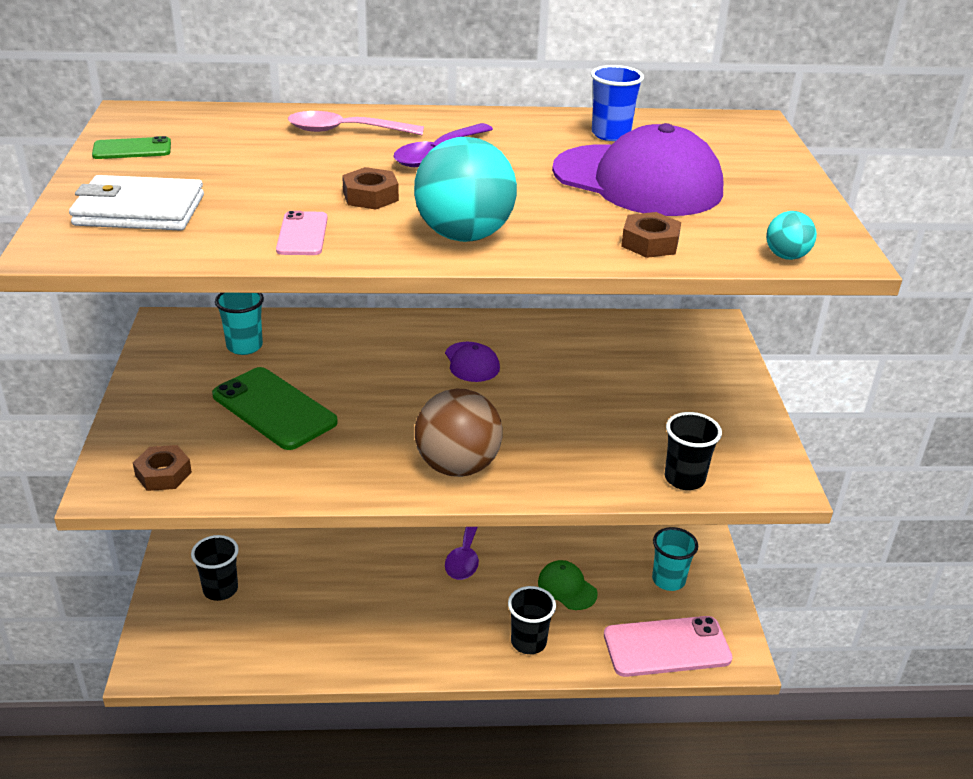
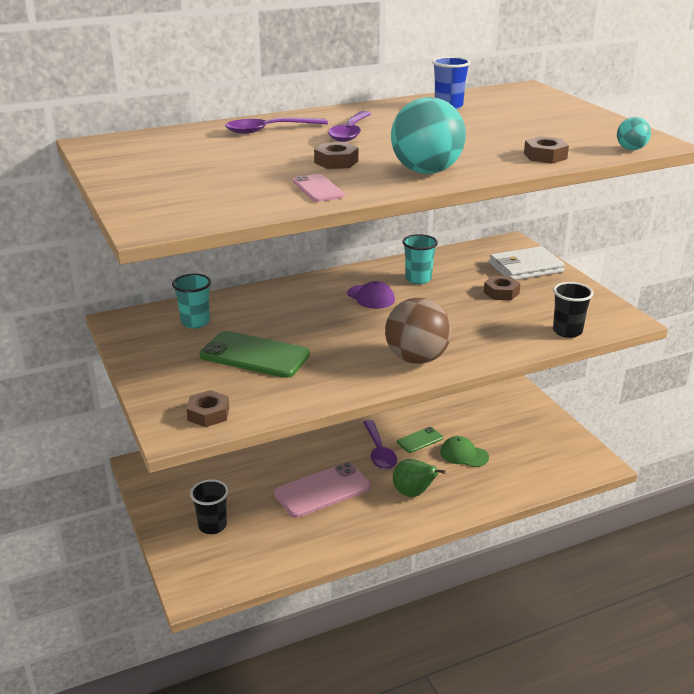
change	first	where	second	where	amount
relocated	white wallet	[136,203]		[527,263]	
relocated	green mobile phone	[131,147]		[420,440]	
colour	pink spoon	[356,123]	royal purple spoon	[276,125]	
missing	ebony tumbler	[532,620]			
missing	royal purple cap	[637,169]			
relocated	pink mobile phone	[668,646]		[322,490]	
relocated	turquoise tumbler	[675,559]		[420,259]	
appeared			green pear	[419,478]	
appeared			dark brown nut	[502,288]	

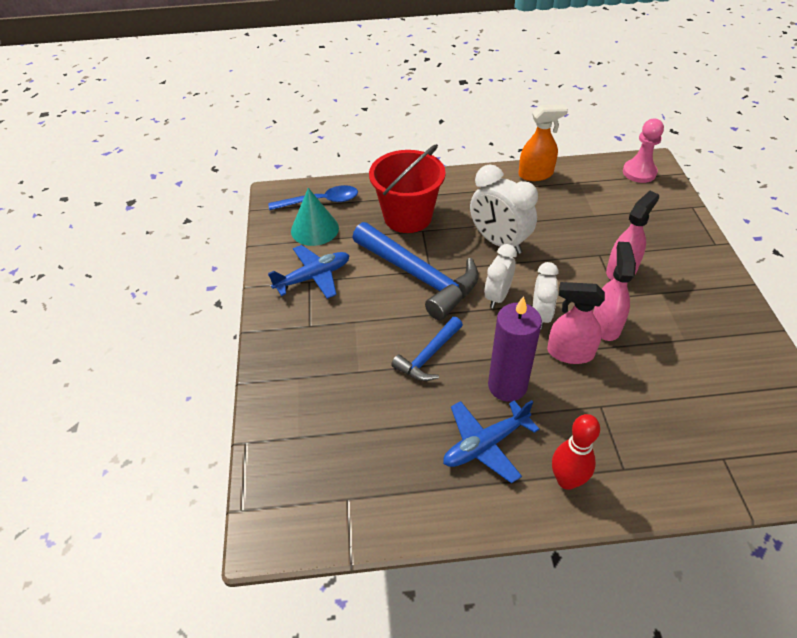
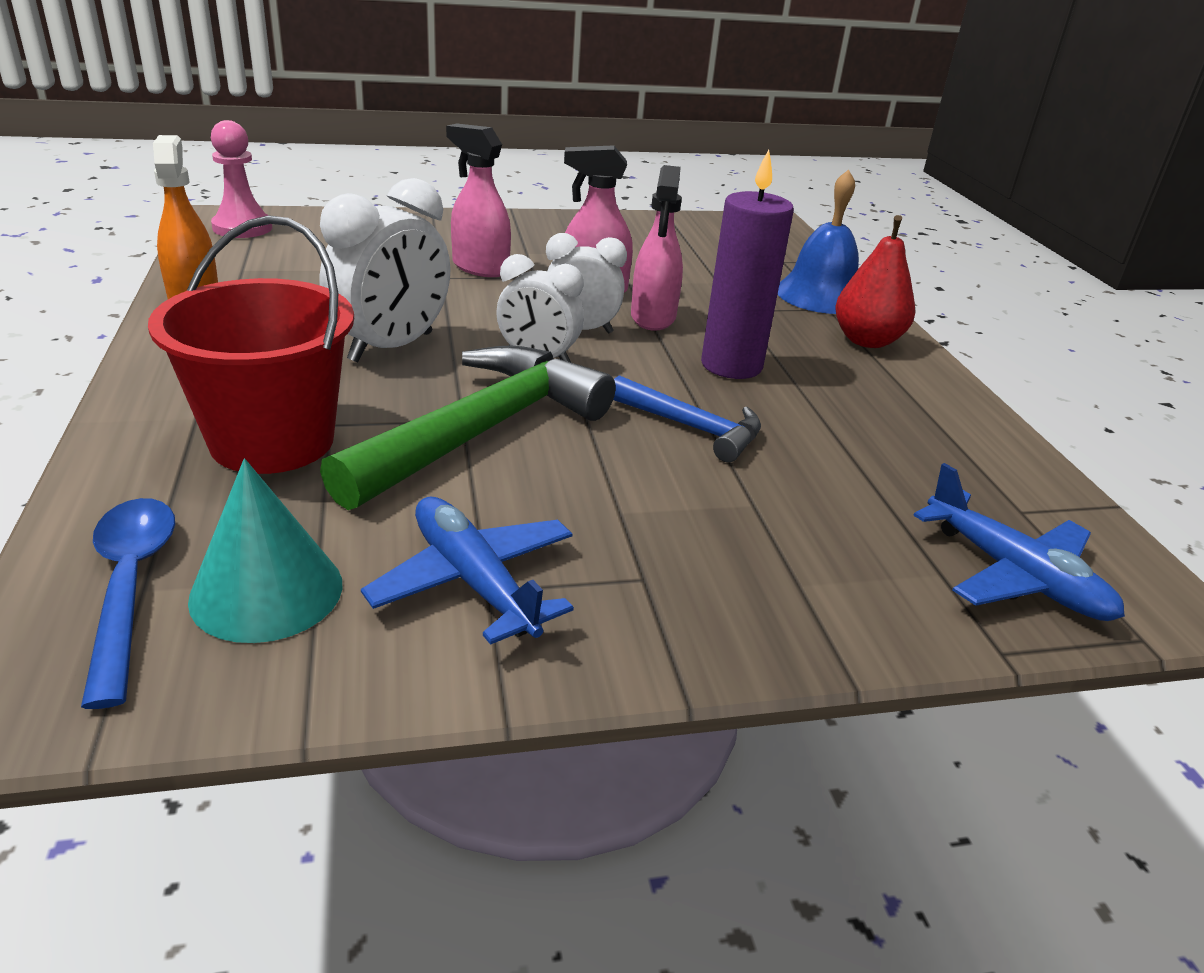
change	first	where	second	where	amount
colour	cobalt hammer	[415,271]	green hammer	[468,427]	
relocated	cobalt plane	[491,441]		[1019,542]	
exchanged	red bowling pin	[576,452]	red pear	[875,281]	
appeared			cobalt hand bell	[818,241]	

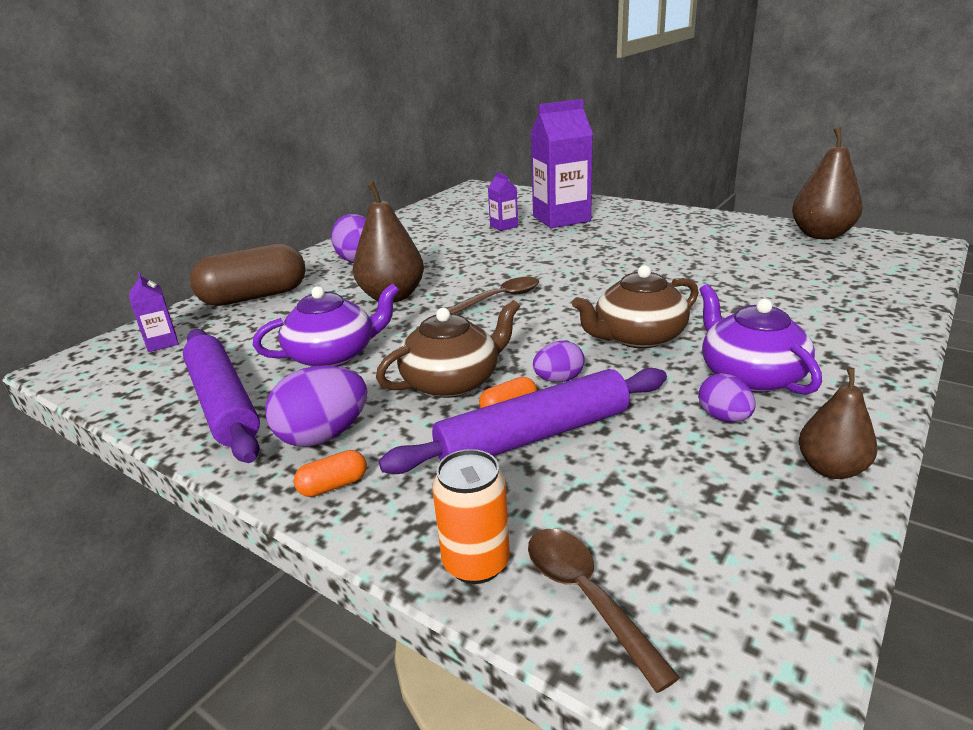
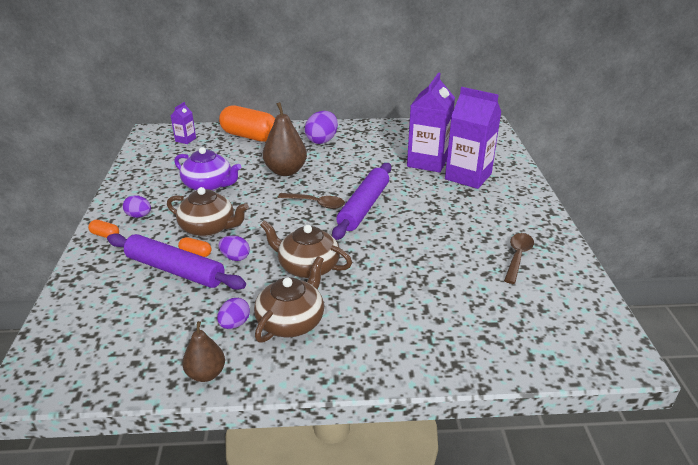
change	first	where	second	where	amount
relocated	royal purple pastry roller	[221,396]		[361,201]	
colour	dark brown pill	[248,274]	bright orange pill	[247,123]	
size	royal purple egg	[316,406]		[137,206]	x0.60
missing	bright orange can	[471,516]			
size	royal purple carton	[503,201]		[431,122]	x2.16
relocated	dark brown spoon	[604,611]		[519,258]	
colour	royal purple china teapot	[761,339]	dark brown china teapot	[289,299]	
missing	dark brown pear	[827,183]			

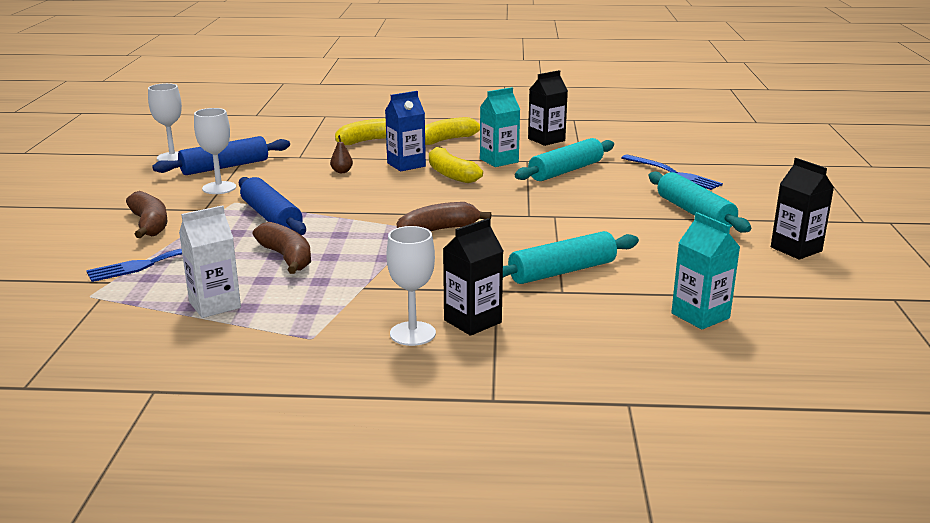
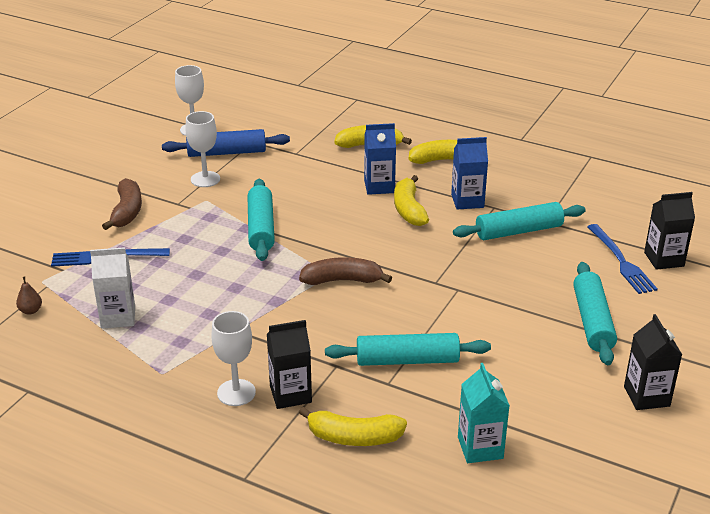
change	first	where	second	where	amount
missing	cobalt pastry roller	[272,206]			
missing	dark brown banana fruit	[282,248]			
relocated	dark brown pear	[341,154]		[29,295]	
colour	turquoise carton	[500,127]	cobalt carton	[469,173]	
relocated	ebony carton	[548,108]		[669,231]	
appeared			turquoise pastry roller	[261,220]	
appeared			yellow banana fruit	[353,426]	

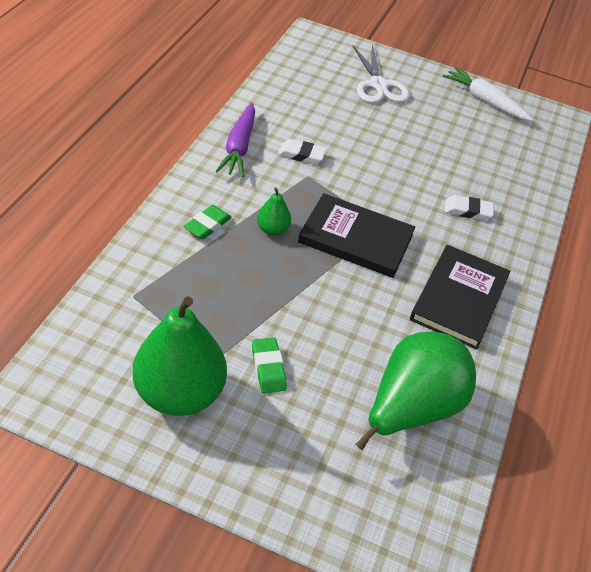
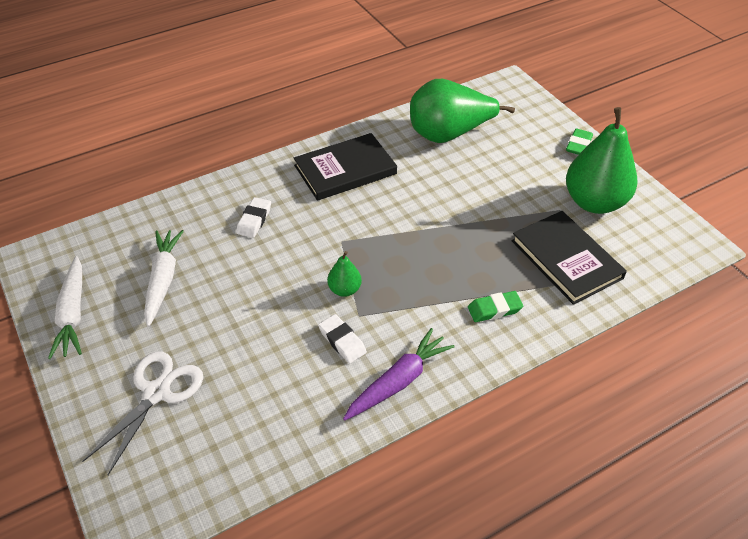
change	first	where	second	where	amount
relocated	green eraser	[269,365]		[579,141]	
relocated	green pear	[274,211]		[344,274]	
relocated	ebony hardcover	[356,235]		[569,258]	
spun	white eraser	[469,207]		[253,217]	60 degrees clockwise
appeared			white toy carrot	[164,278]	

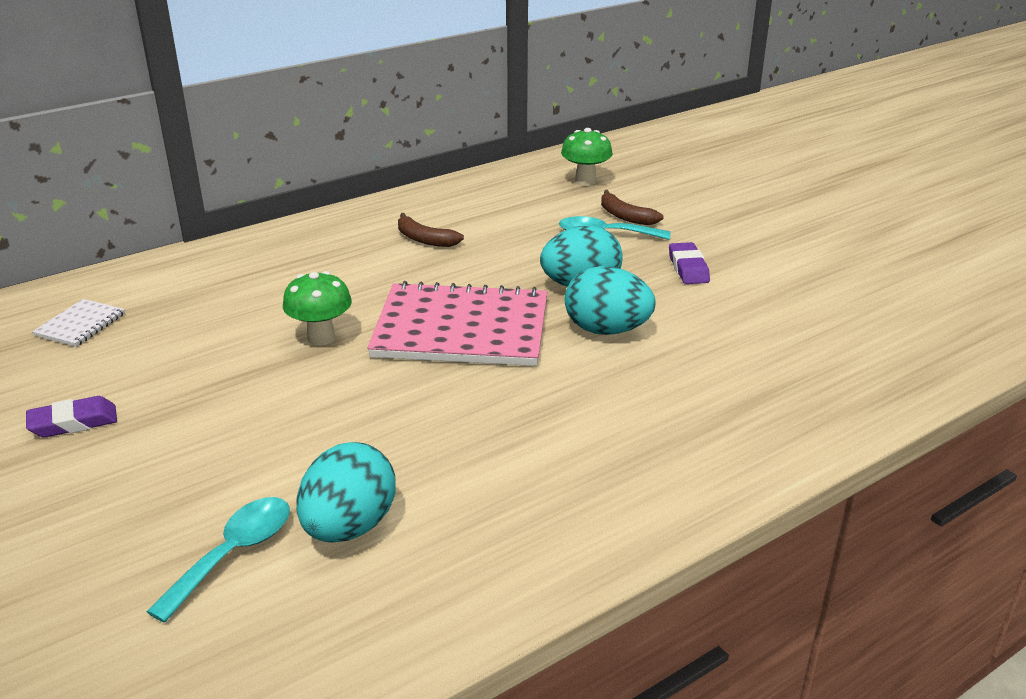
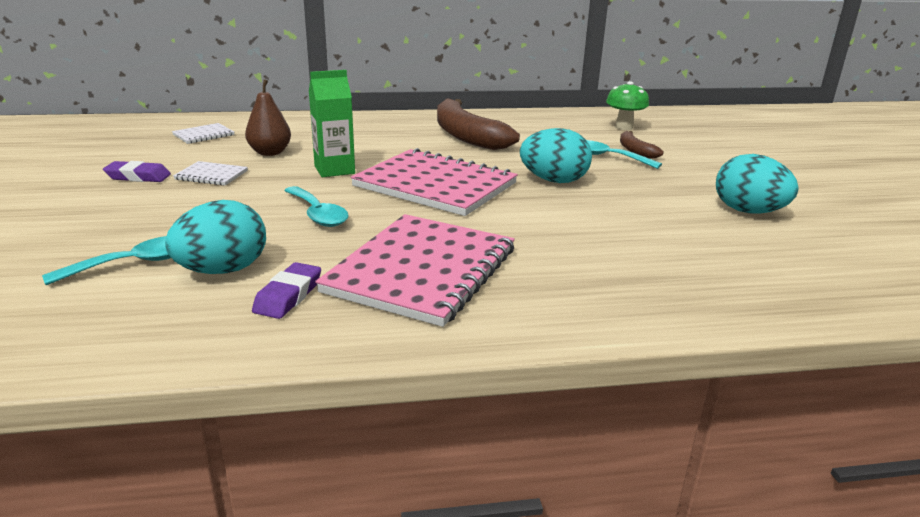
change	first	where	second	where	amount
exchanged	green fungus	[317,308]	green carton	[332,123]	
size	dark brown banana fruit	[431,230]		[478,124]	x2.05
relocated	turquoise egg	[610,300]		[757,184]	
relocated	royal purple eraser	[689,263]		[286,290]	
appeared			white exercise book	[210,173]	
appeared			dark brown pear	[268,117]	
appeared			turquoise spoon	[316,206]	
appeared			pink exercise book	[415,270]	

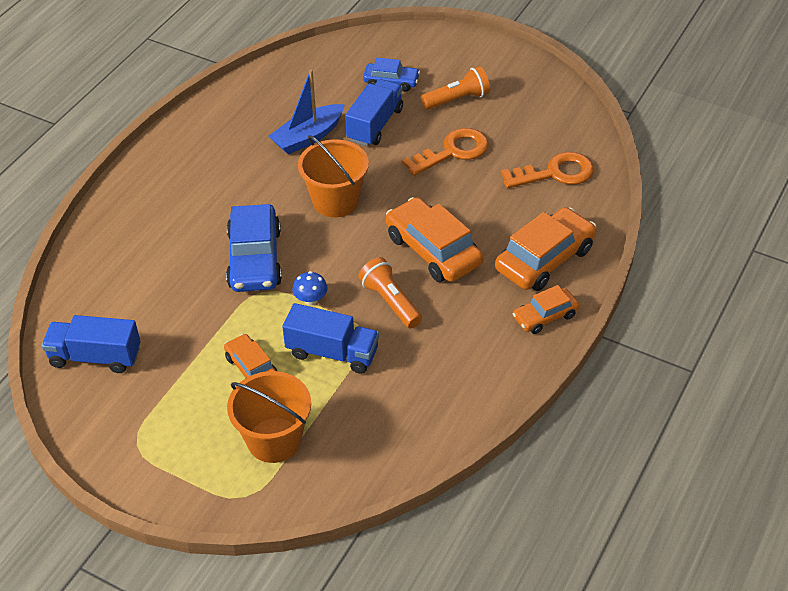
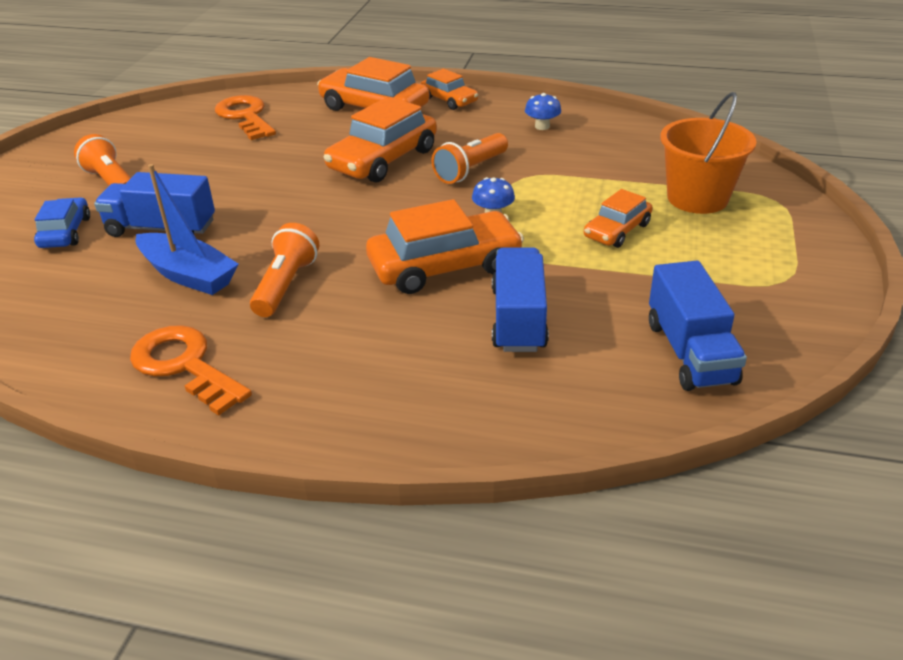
change	first	where	second	where	amount
colour	cobalt car	[254,248]	bright orange car	[445,246]	
relocated	cobalt lorry	[330,338]		[520,299]	
missing	bright orange pail	[333,176]			
relocated	bright orange key	[445,152]		[191,370]	
appeared			bright orange flashlight	[284,270]	
appeared			cobalt fungus	[543,111]	

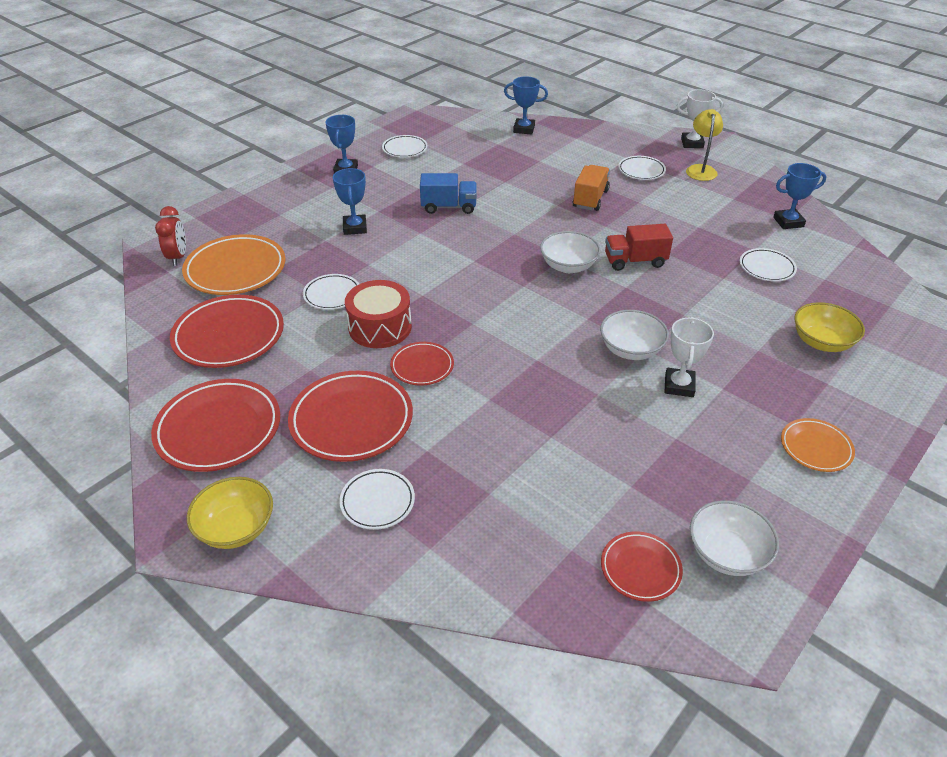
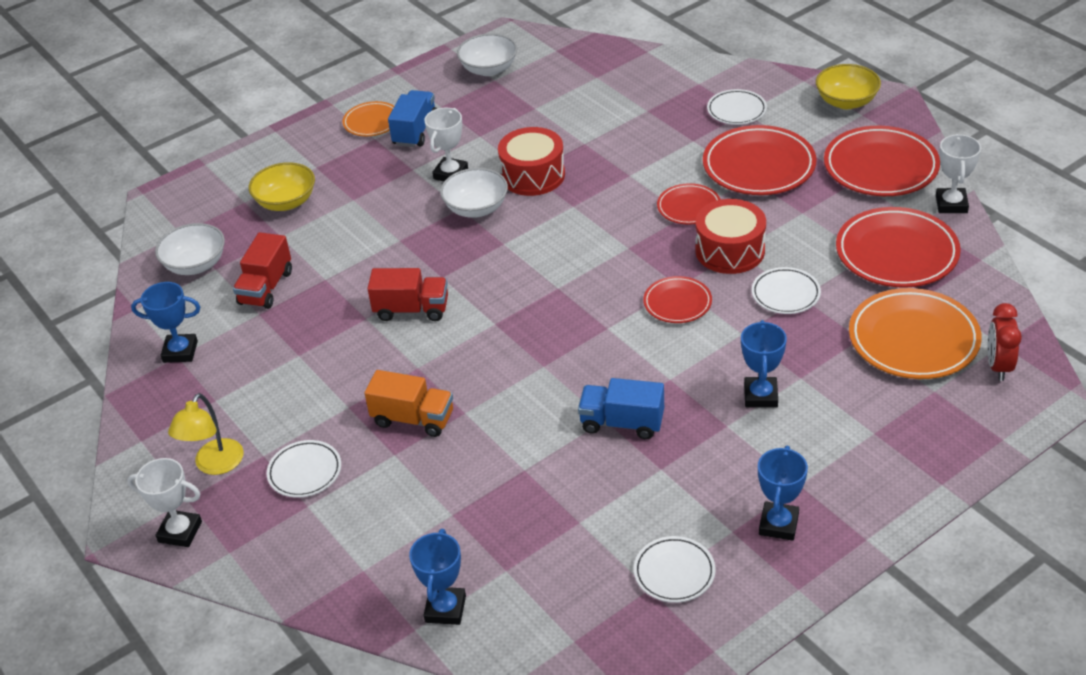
change	first	where	second	where	amount
spun	cobalt award cup	[526,105]		[437,577]	75 degrees clockwise
relocated	white bowl	[570,252]		[190,249]	
spun	bright orange lorry	[591,188]		[408,403]	105 degrees counterclockwise
relocated	red plate	[642,566]		[677,299]	
exchanged	white plate	[768,265]	red lorry	[262,270]	
appeared			cobalt lorry	[412,118]	
appeared			red toy drum	[531,161]	
appeared			white award cup	[958,173]	

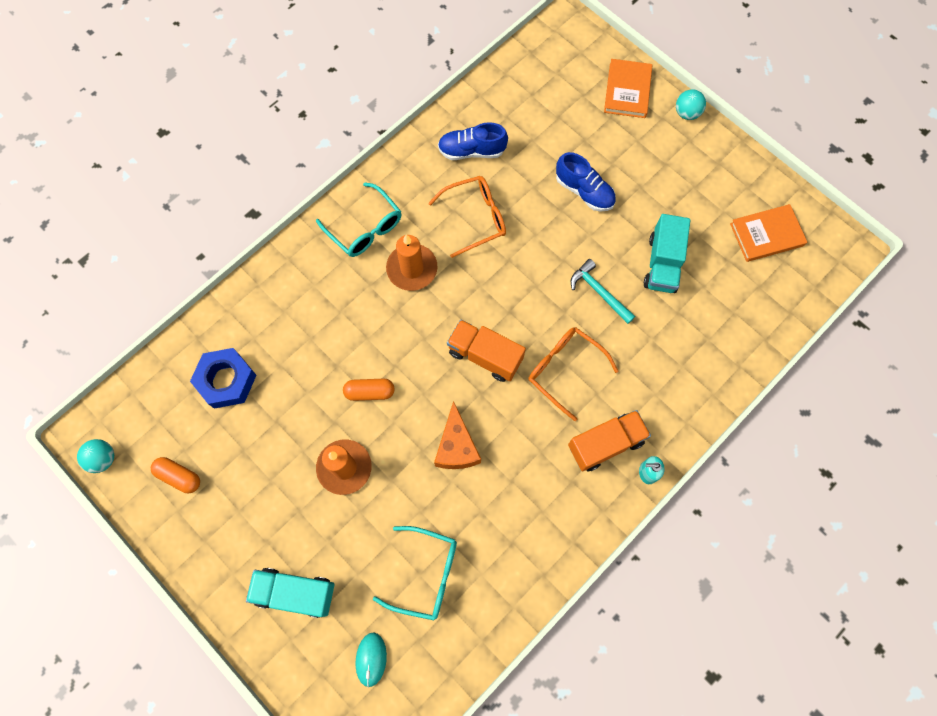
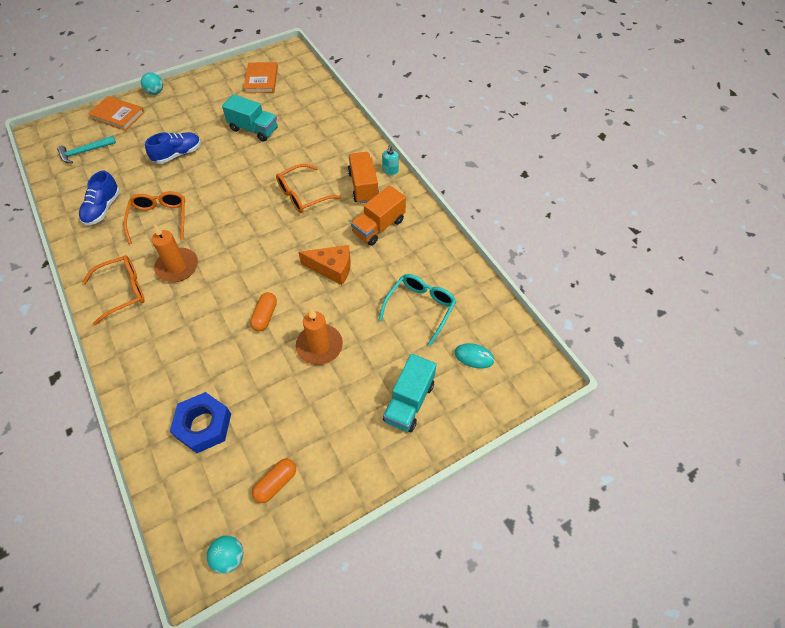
change	first	where	second	where	amount
colour	turquoise spectacles	[358,219]	bright orange spectacles	[113,290]	
relocated	bright orange lorry	[486,350]		[378,215]	
relocated	turquoise hammer	[603,291]		[86,149]	

